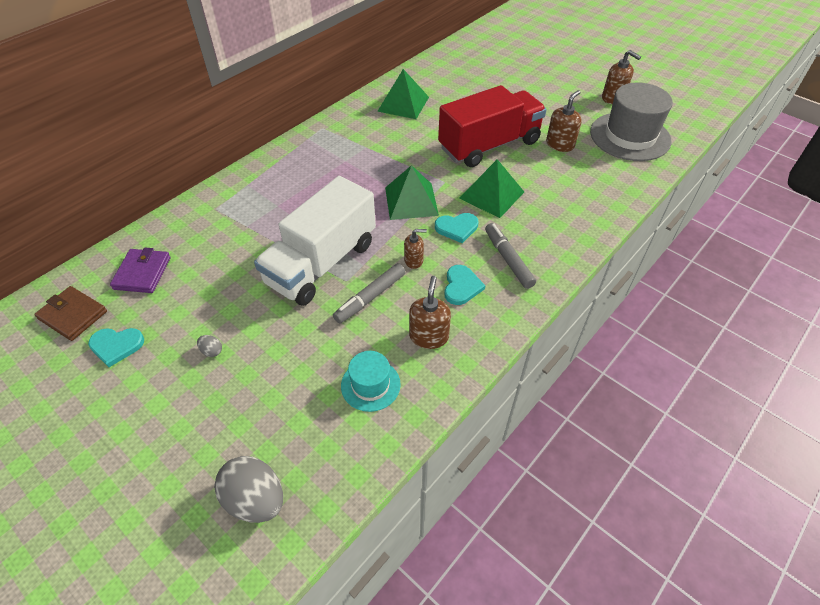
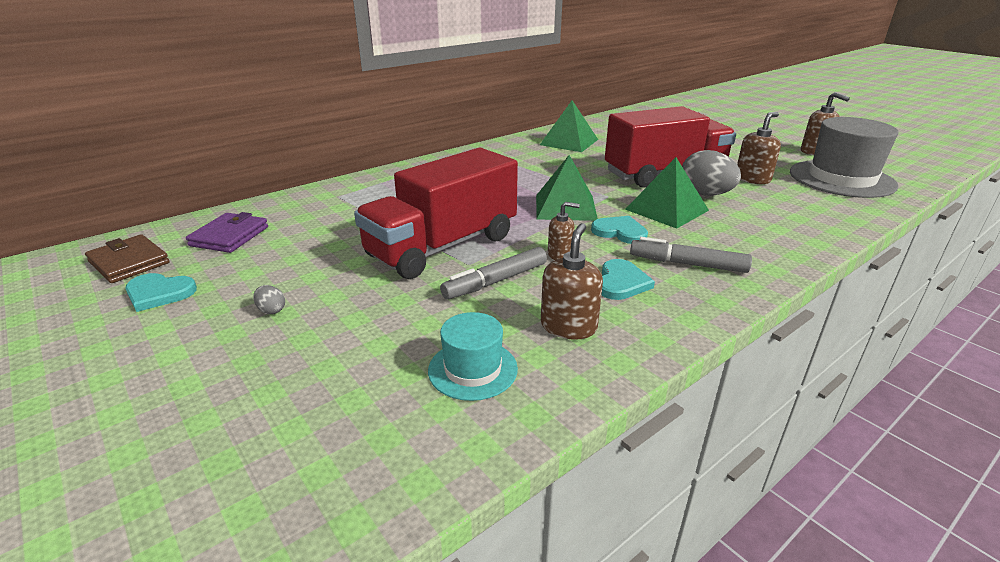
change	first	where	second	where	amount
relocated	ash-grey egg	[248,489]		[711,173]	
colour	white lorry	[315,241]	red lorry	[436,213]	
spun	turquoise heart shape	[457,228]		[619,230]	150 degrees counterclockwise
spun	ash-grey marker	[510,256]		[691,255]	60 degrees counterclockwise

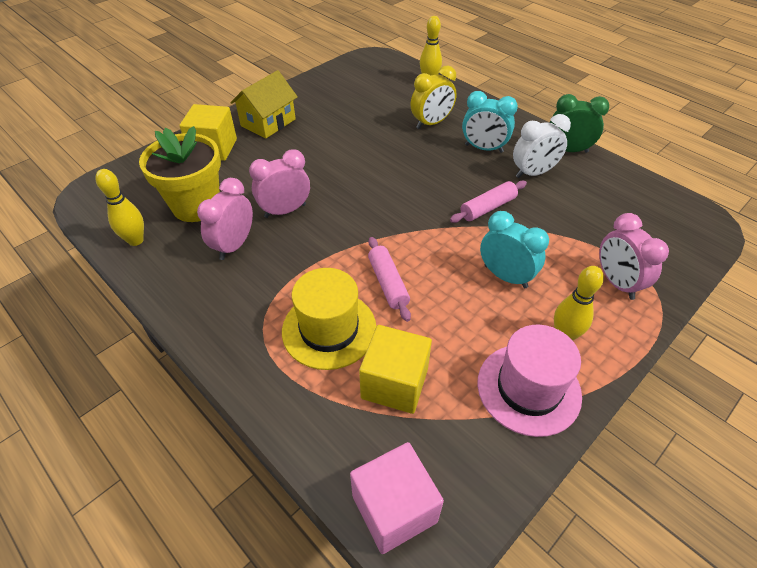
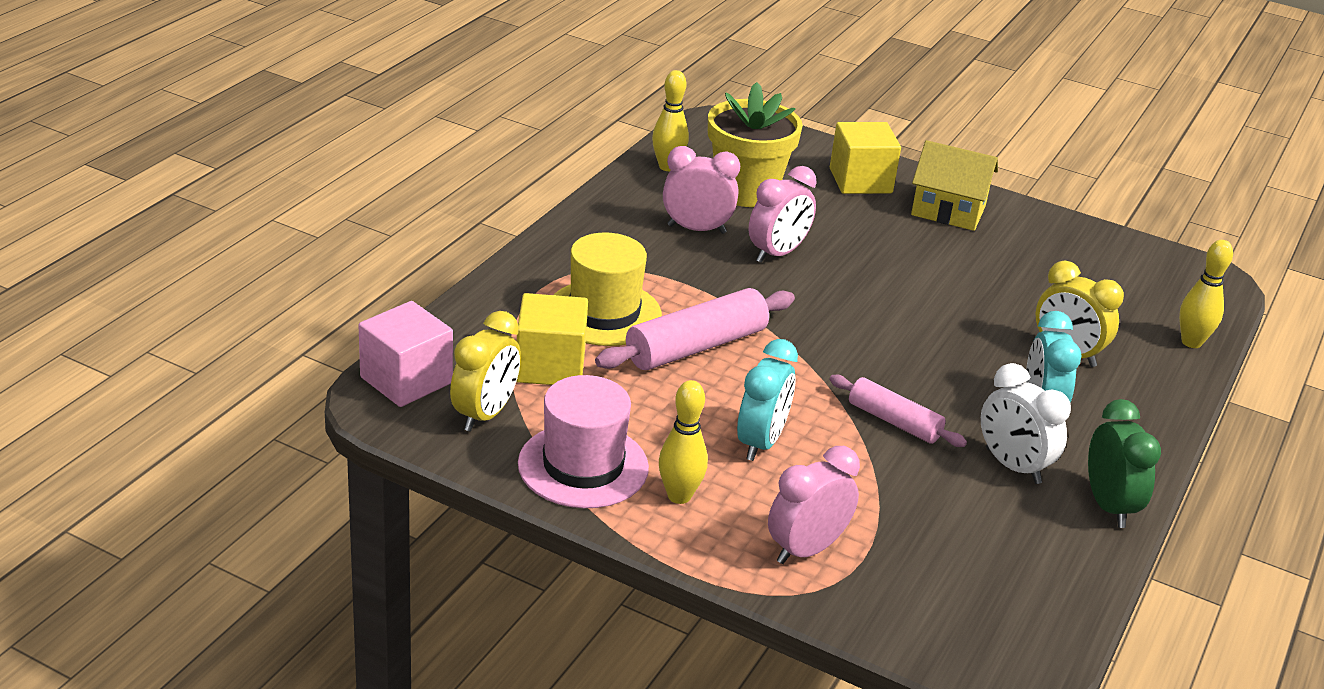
change	first	where	second	where	amount
spun	pink bedside clock	[279,183]		[783,214]	90 degrees clockwise
size	pink pastry roller	[389,279]		[695,329]	x1.60
appeared			yellow bedside clock	[485,371]	

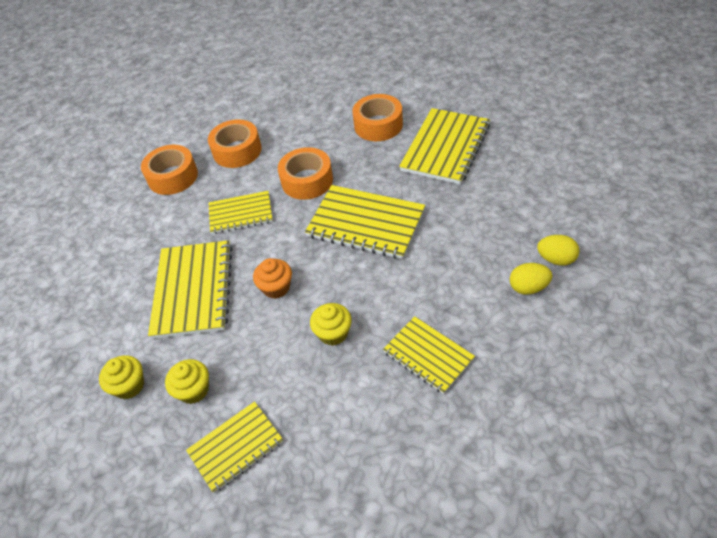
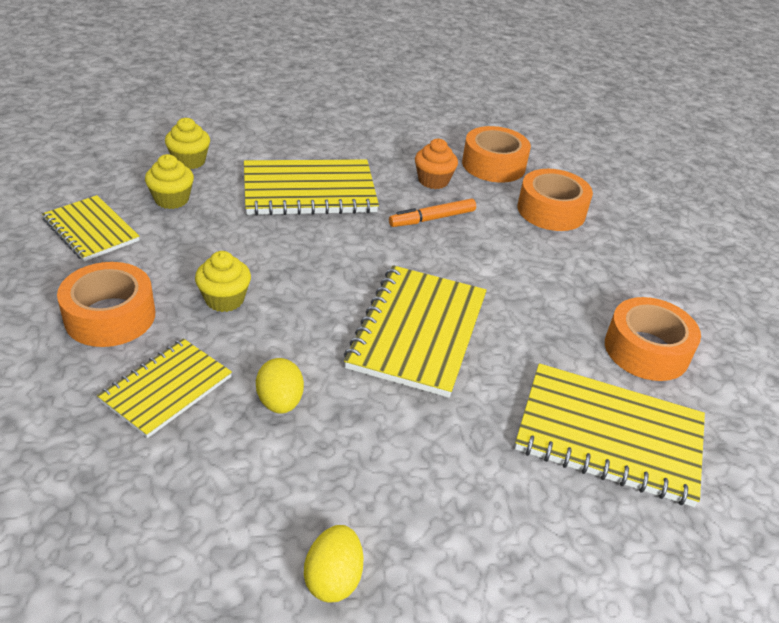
change	first	where	second	where	amount
exchanged	yellow exercise book	[241,212]	bright orange marker	[432,213]	
relocated	bright orange fairy cake	[272,278]		[436,164]	
relocated	bright orange roll of tape	[305,173]		[106,304]	
relocated	yellow egg	[531,279]		[280,385]	

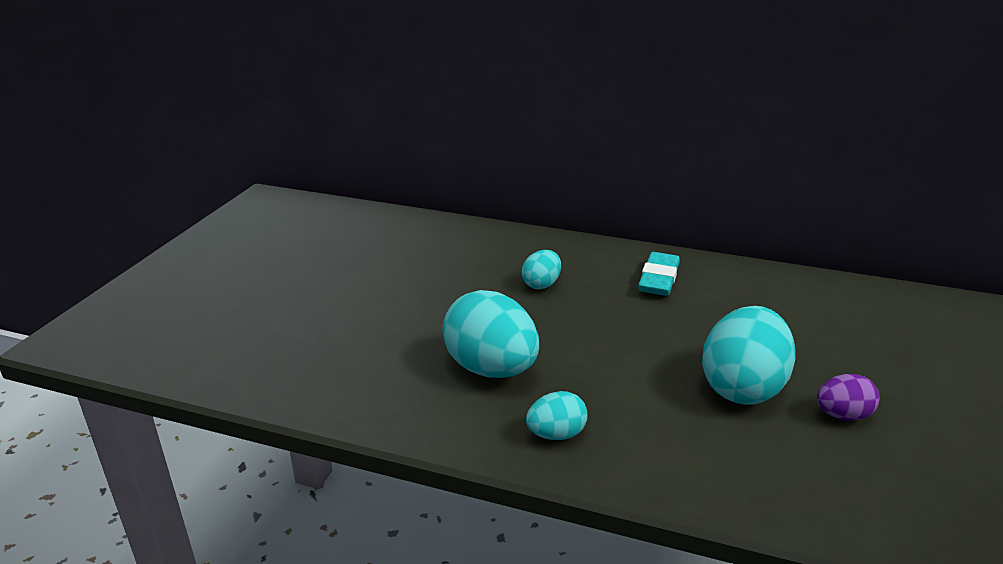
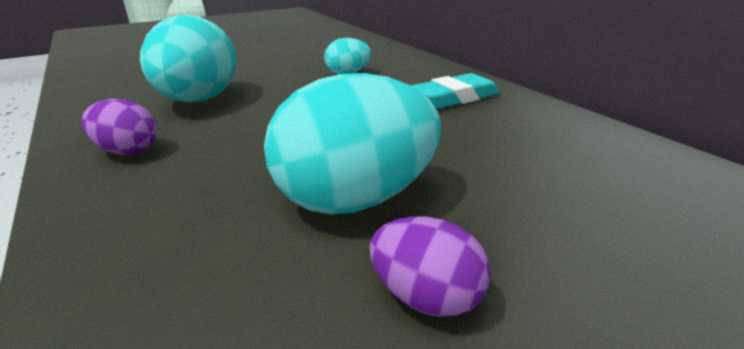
change	first	where	second	where	amount
colour	turquoise egg	[557,415]	royal purple egg	[119,127]	

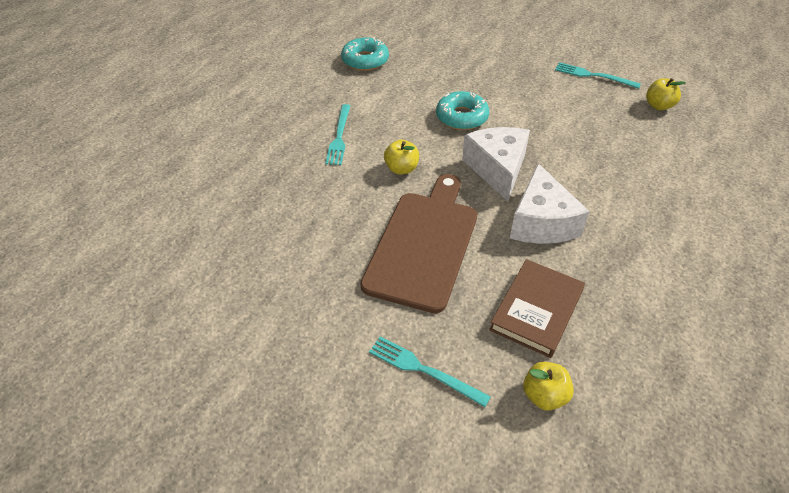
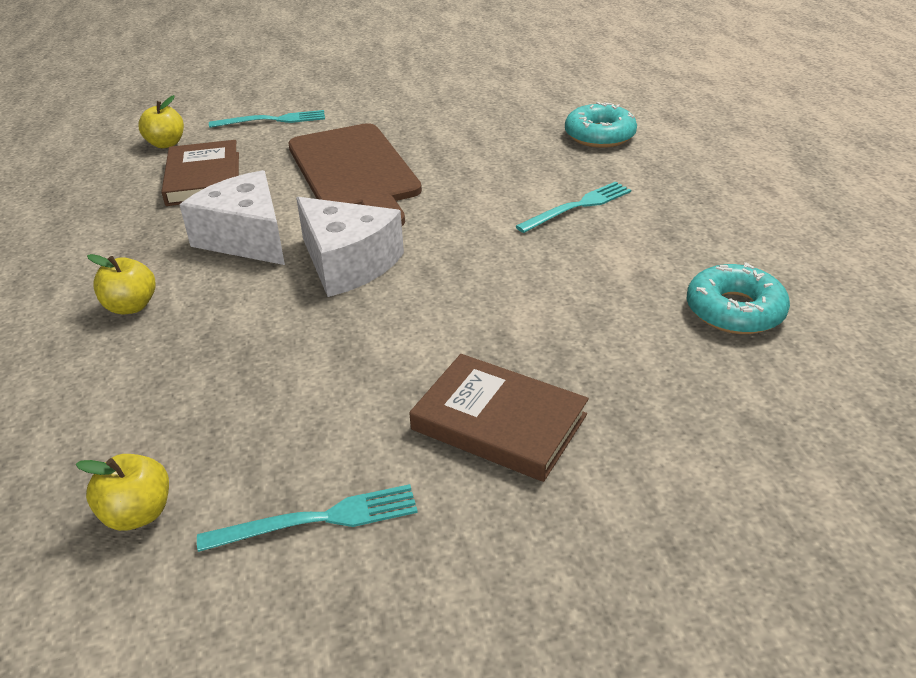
change	first	where	second	where	amount
spun	turquoise fork	[337,134]		[573,207]	90 degrees clockwise
relocated	yellow apple fruit	[401,157]		[121,284]	
relocated	turquoise glazed donut	[462,110]		[601,125]	
appeared			dark brown hardcover	[499,418]	

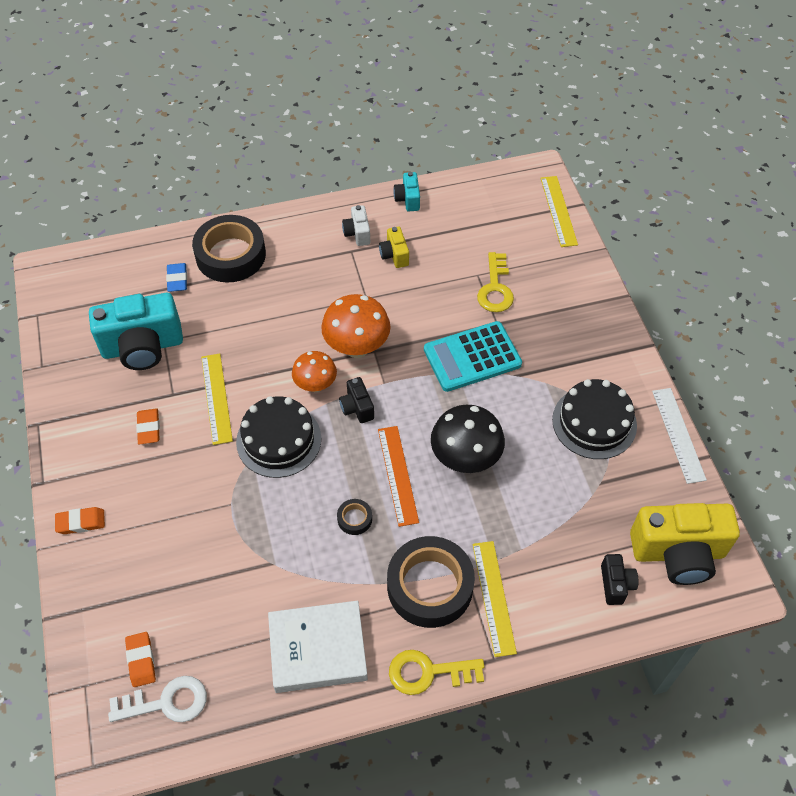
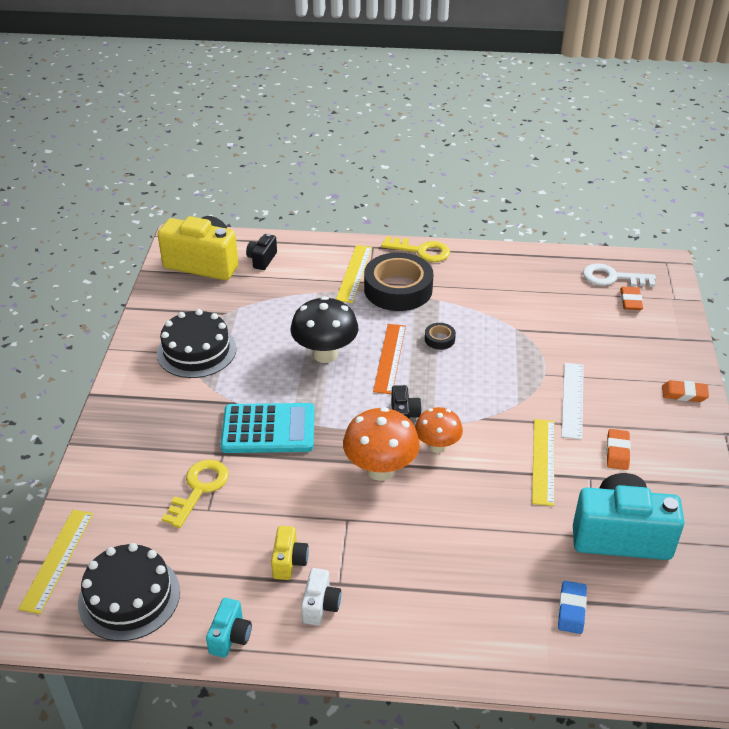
change	first	where	second	where	amount
missing	ebony roll of tape	[229,248]			
relocated	ebony layer cake	[278,437]		[129,592]	
missing	white hardcover	[318,647]			
relocated	white measuring stick	[679,436]		[572,401]	

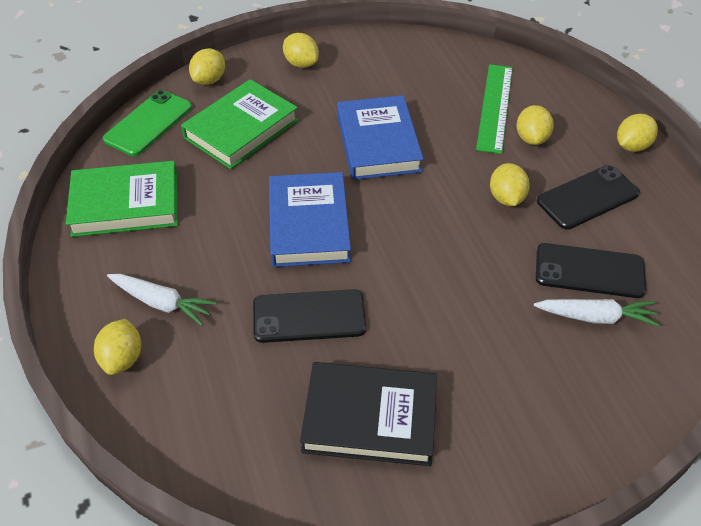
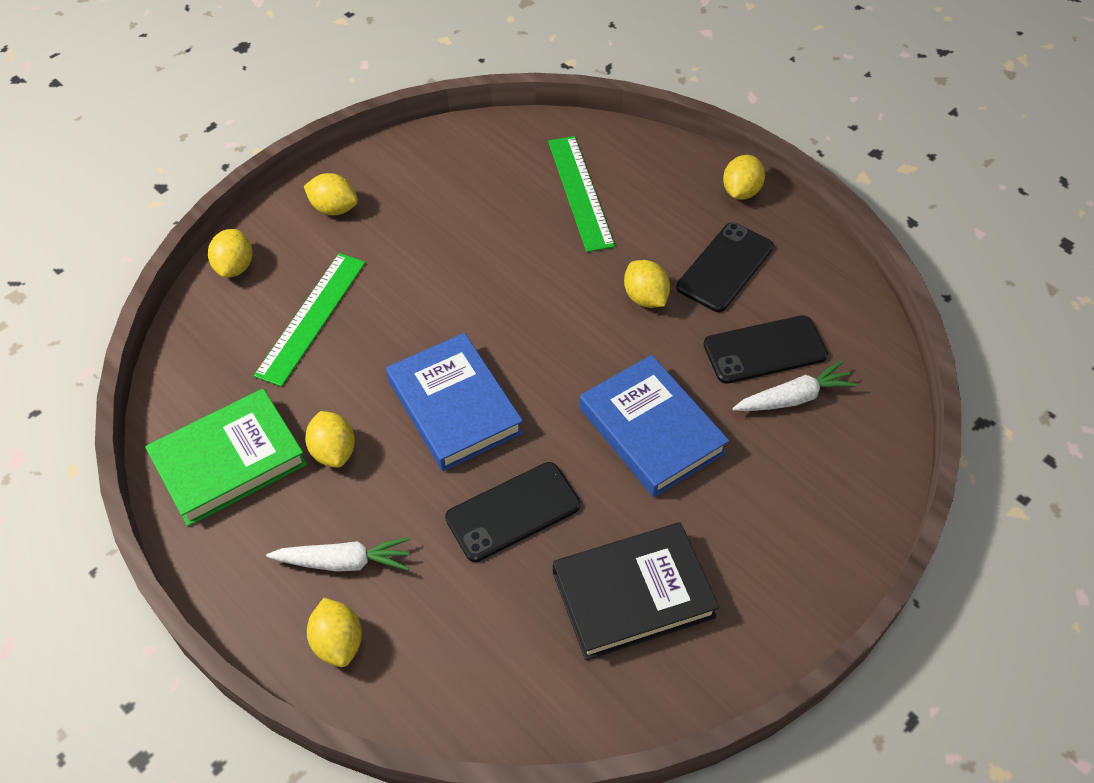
change	first	where	second	where	amount
missing	green mobile phone	[147,123]			
exchanged	green hardcover	[239,124]	green measuring stick	[310,320]	
relocated	cobalt hardcover	[380,137]		[654,426]	
relocated	yellow lemon	[535,125]		[330,439]	

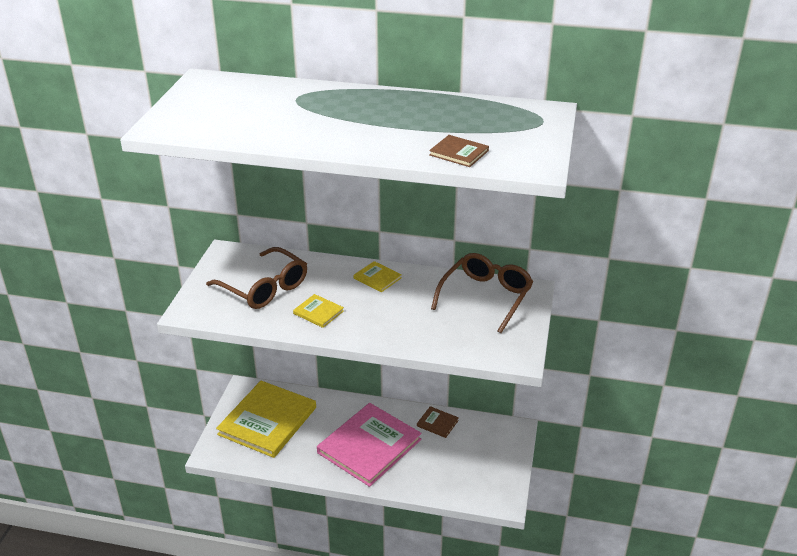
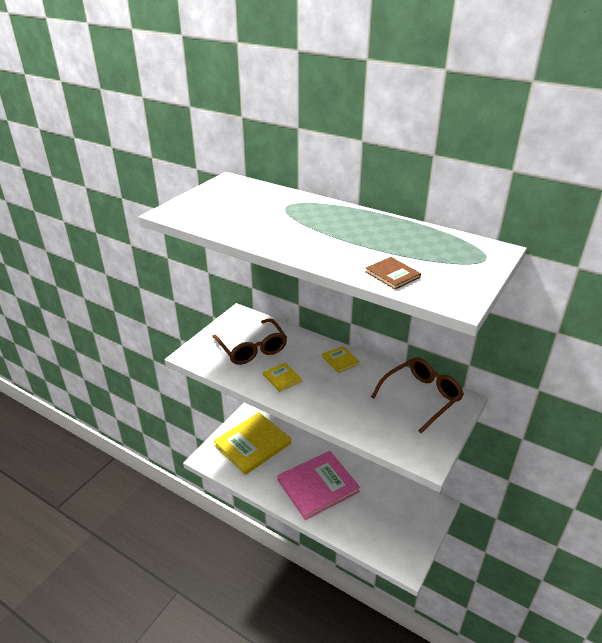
change	first	where	second	where	amount
missing	dark brown hardcover	[438,422]			

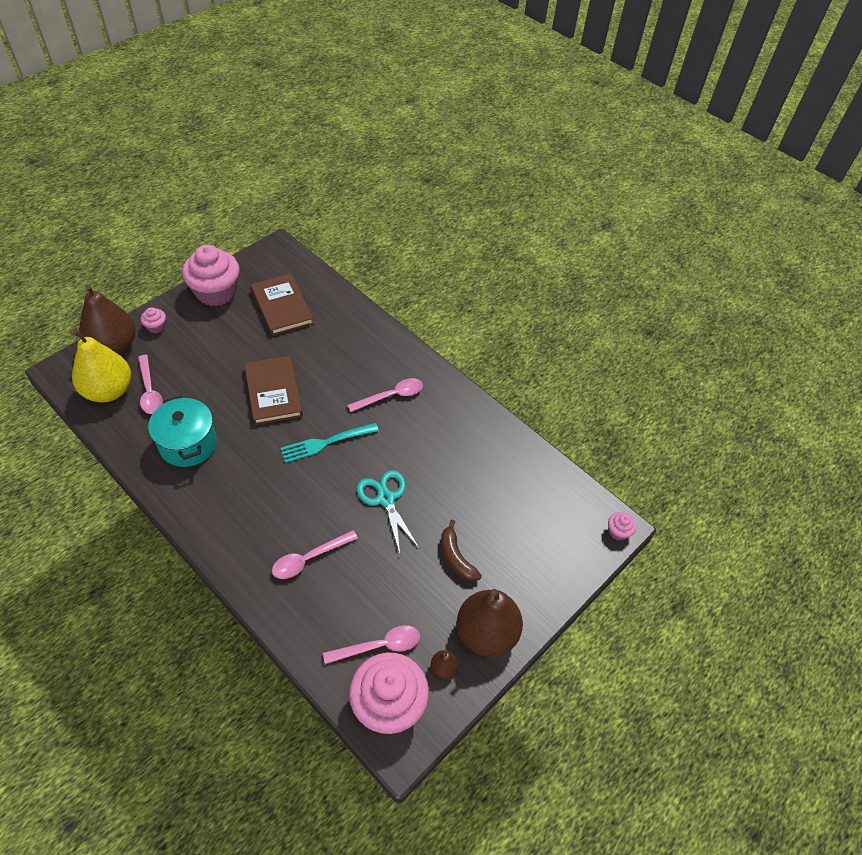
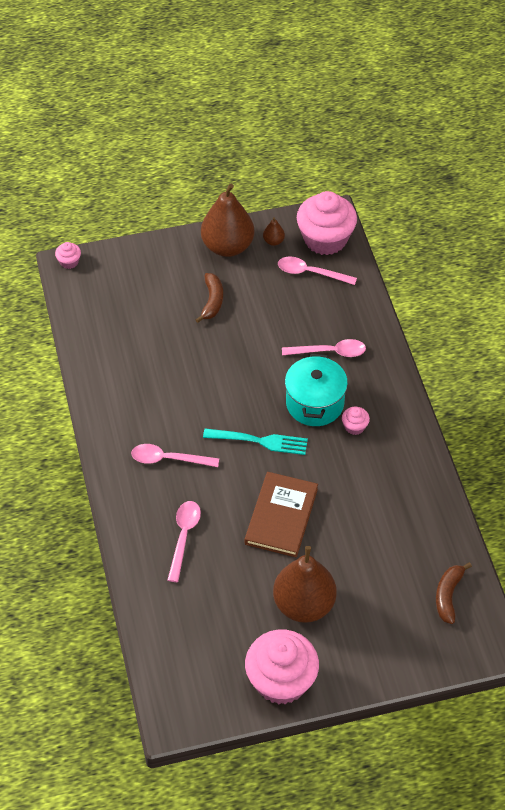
change	first	where	second	where	amount
exchanged	yellow pear	[101,365]	dark brown banana fruit	[454,593]	
relocated	dark brown pear	[107,319]		[305,584]	
relocated	pink spoon	[150,384]		[184,541]	
relocated	pink fairy cake	[153,320]		[356,421]	
relocated	turquoise cooking pot	[182,431]		[316,390]	
missing	dark brown hardcover	[282,305]			
missing	turquoise pair of scissors	[388,512]			

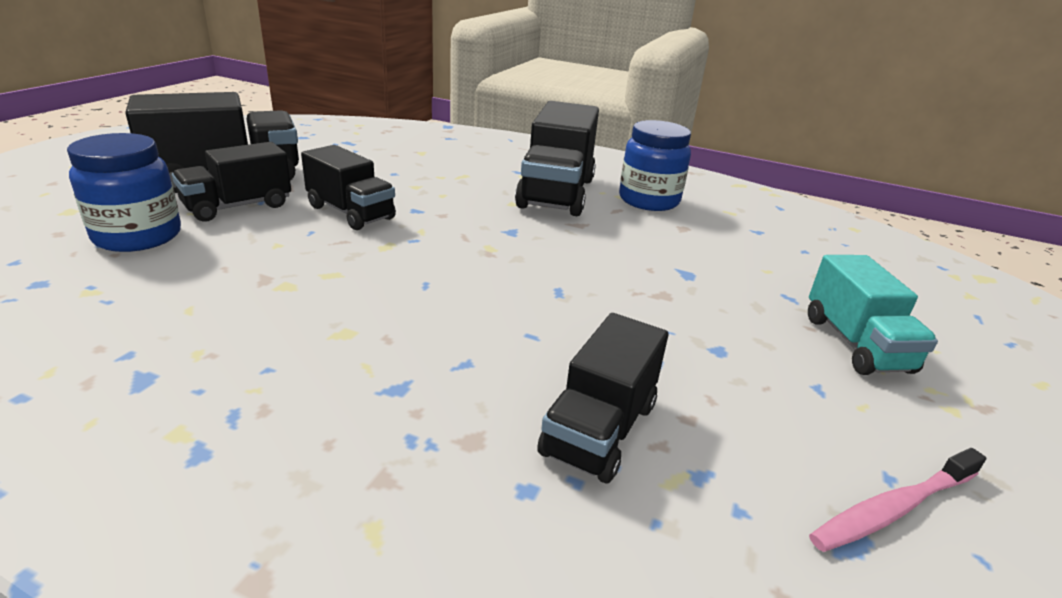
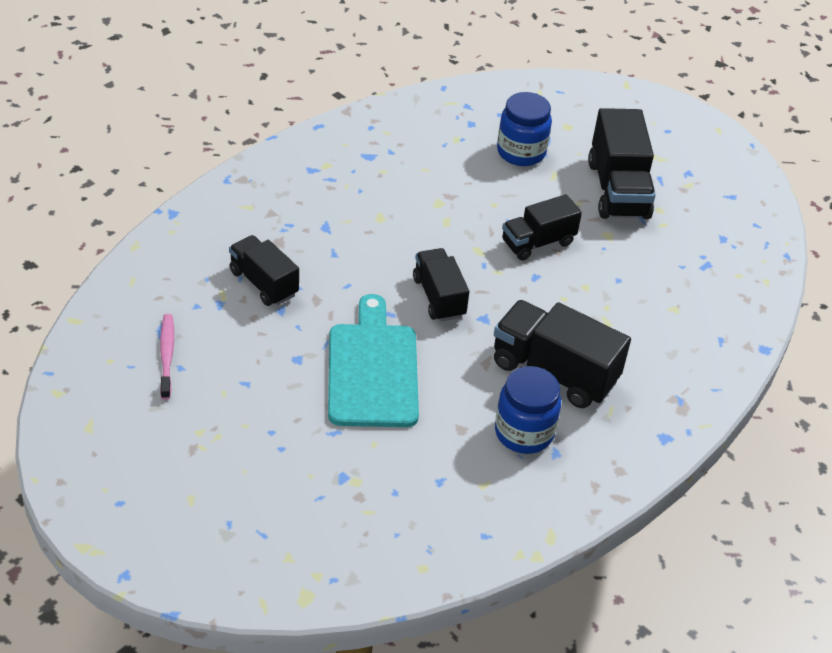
change	first	where	second	where	amount
relocated	ebony lorry	[231,181]		[441,285]	
missing	turquoise lorry	[873,315]			
appeared			turquoise cutting board	[373,360]	

